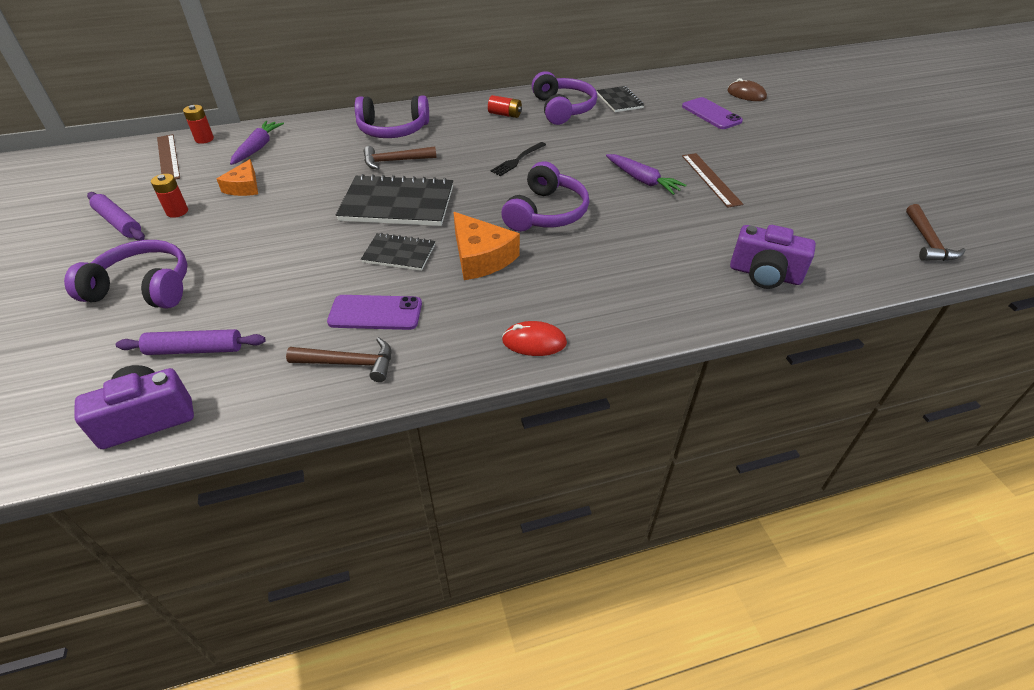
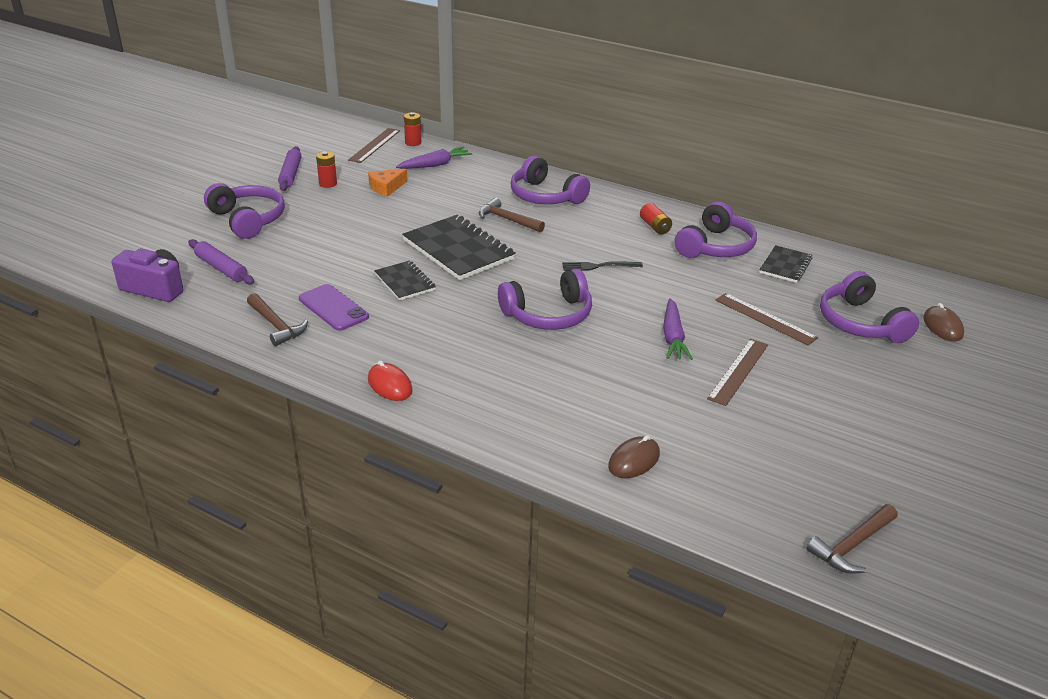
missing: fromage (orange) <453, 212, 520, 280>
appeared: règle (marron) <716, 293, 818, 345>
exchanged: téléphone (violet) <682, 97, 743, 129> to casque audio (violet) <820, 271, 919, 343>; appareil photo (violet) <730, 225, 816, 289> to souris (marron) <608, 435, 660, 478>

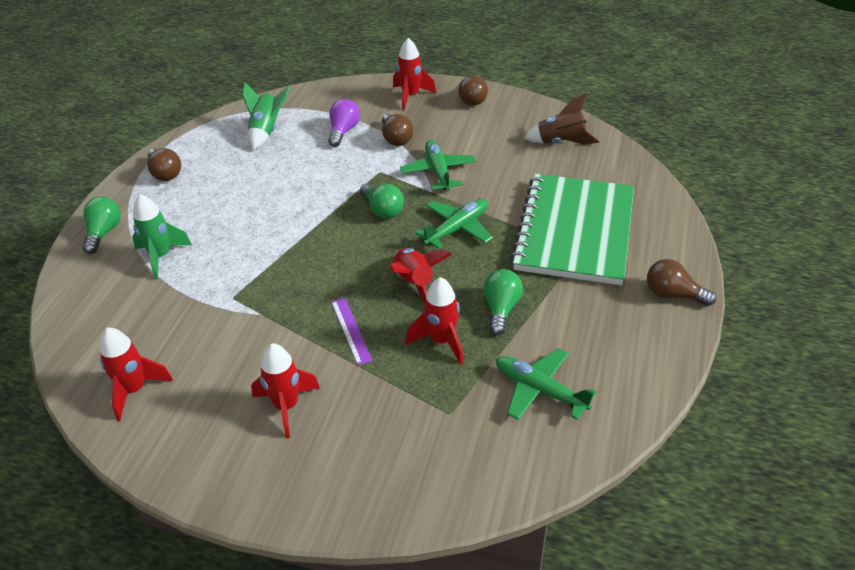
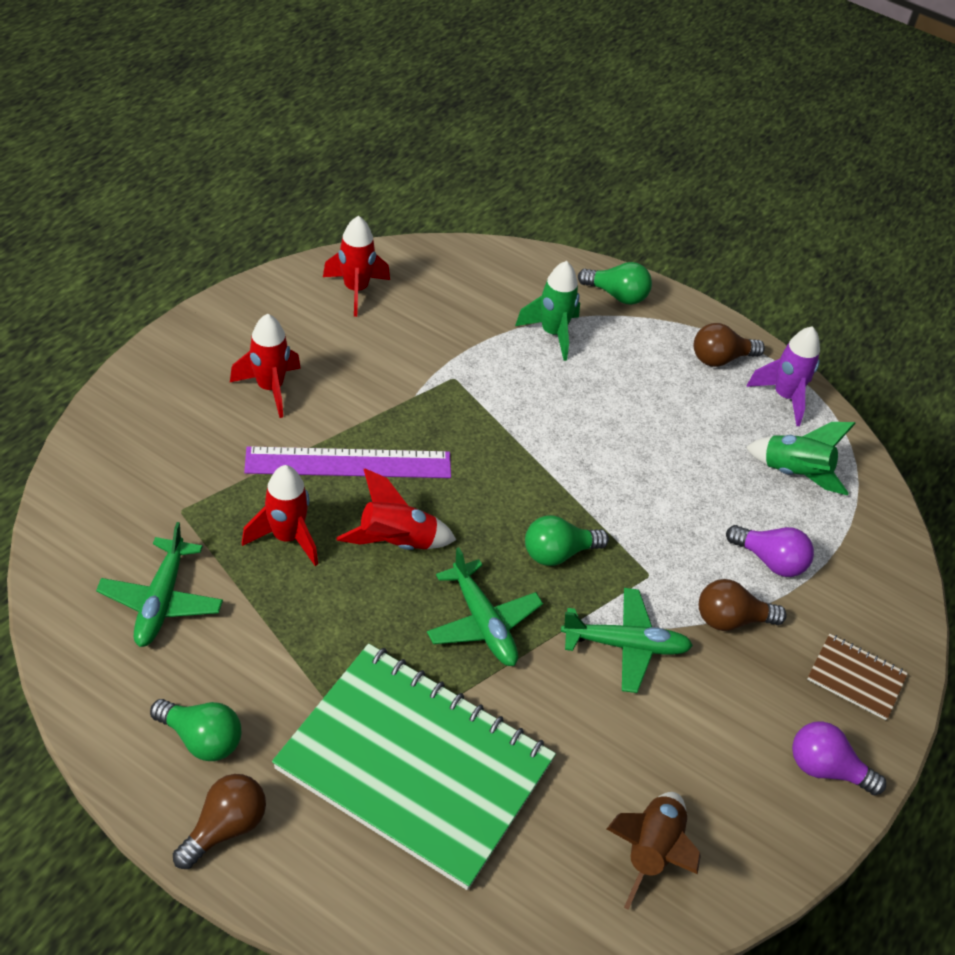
appeared: fusée (violet) <746, 326, 820, 426>
relocated: ampoule (vert) <484, 269, 523, 336> to <150, 699, 241, 761>
exchanged: fusée (rouge) <393, 38, 436, 110> to carnet (marron) <807, 634, 908, 720>
colour: ampoule (marron) <458, 75, 488, 106> to ampoule (violet) <792, 721, 886, 796>
spun: avion (vert) <496, 348, 597, 420> = <96, 522, 223, 647> 135 degrees clockwise
size: règle (violet) <331, 298, 373, 365> = <244, 446, 451, 478> x1.84

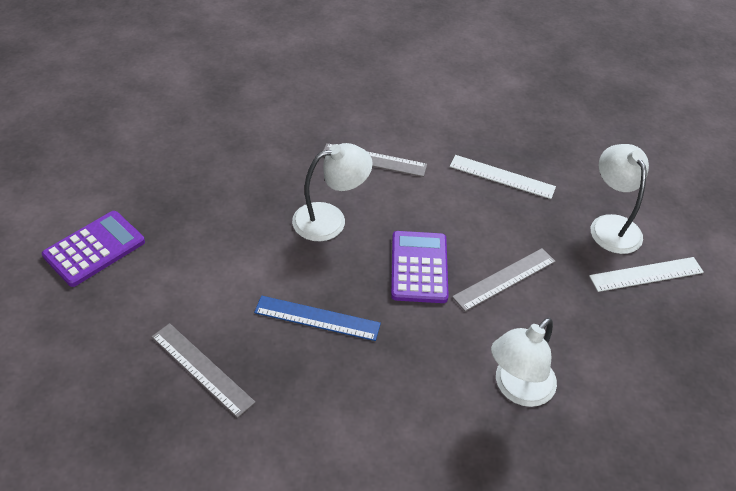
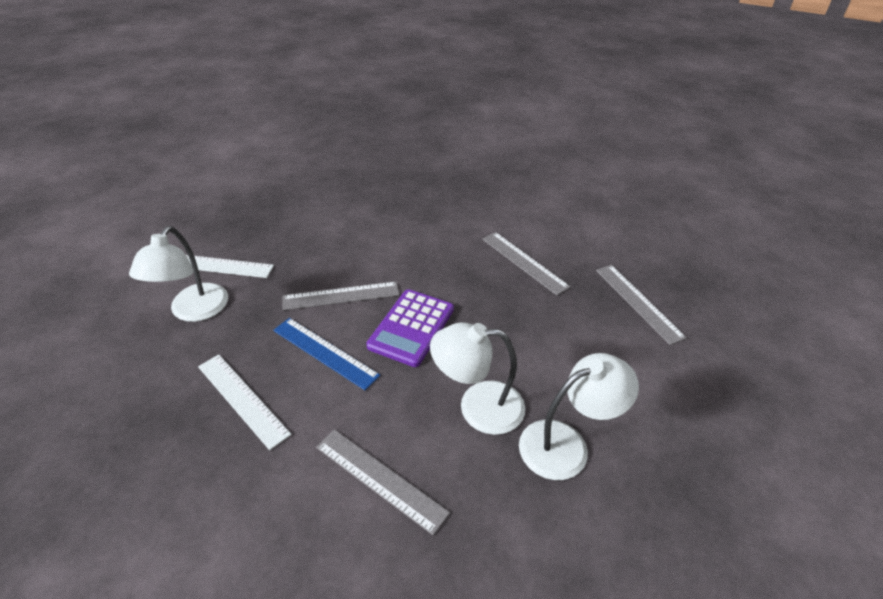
missing: calculatrice (violet) <42, 211, 145, 287>
appeared: règle (gris) <482, 232, 571, 295>
relocated: règle (bleu) <254, 296, 381, 341> to <273, 318, 380, 390>; lampe (blanc) <491, 318, 557, 407> to <519, 353, 639, 480>

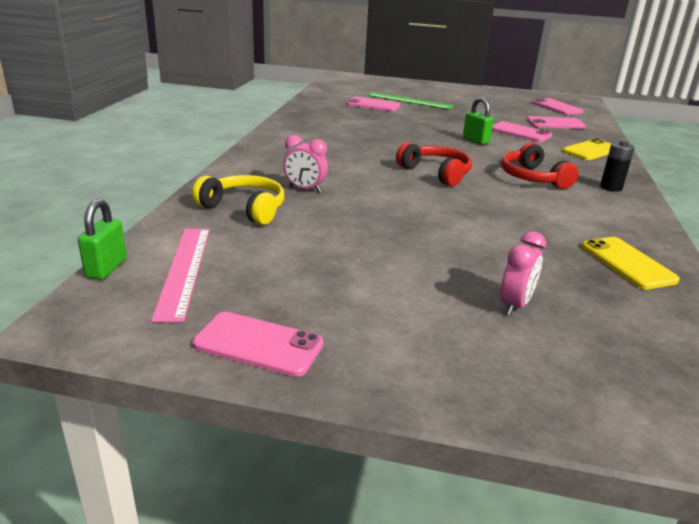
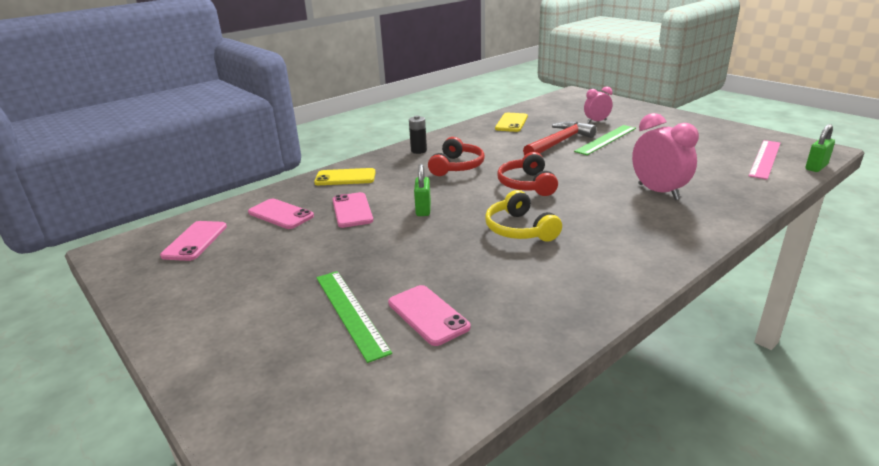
missing: téléphone (rose) <192, 312, 324, 377>
appeared: marteau (rouge) <523, 121, 597, 155>; règle (vert) <574, 125, 636, 155>
relocated: casque audio (jaune) <192, 175, 285, 225> to <485, 190, 562, 242>
size: réveil (rose) <283, 135, 328, 192> = <632, 113, 699, 200> x1.67

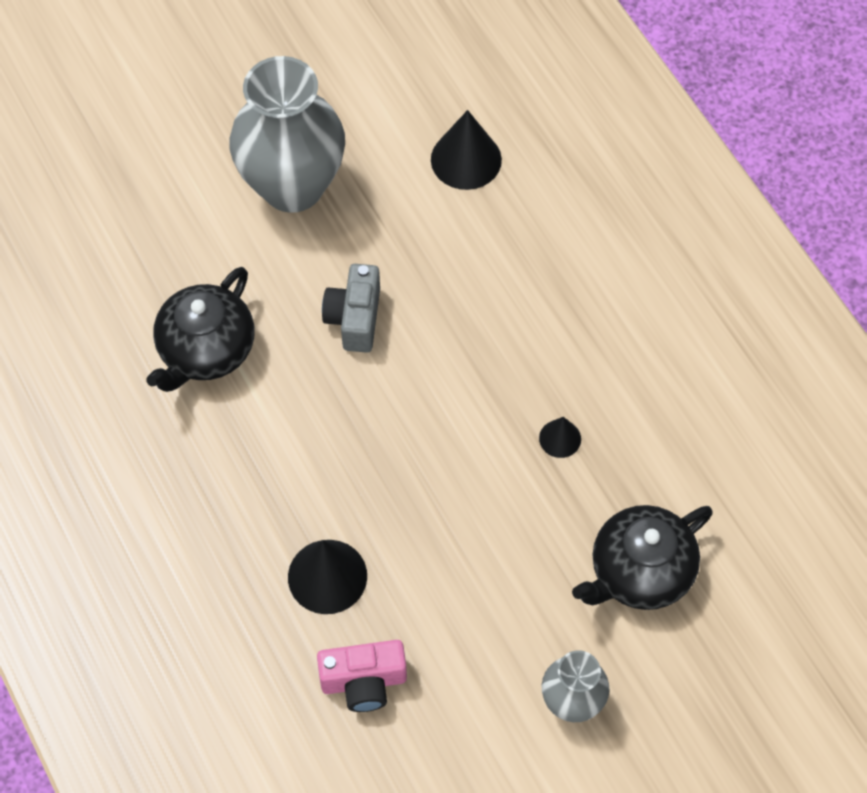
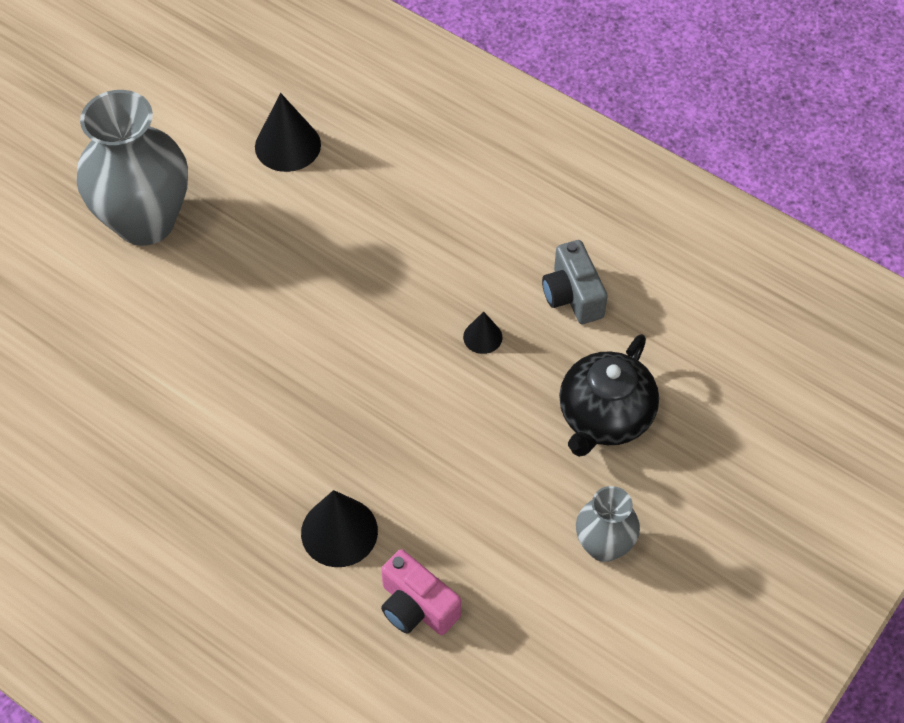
missing: théière (noir) <146, 267, 254, 392>
relocated: appareil photo (gris) <322, 264, 380, 353> to <542, 240, 607, 324>
spun: appareil photo (rose) <317, 640, 407, 712> = <381, 549, 461, 635> 75 degrees clockwise

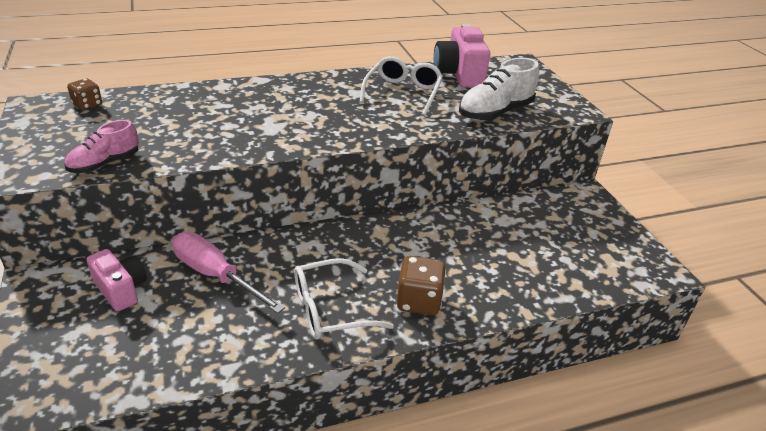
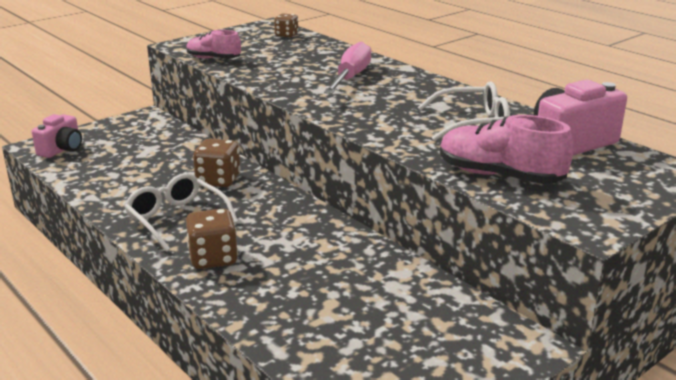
appeared: dé (marron) <193, 138, 241, 187>
relocated: tournevis (rose) <172, 232, 285, 314> to <324, 42, 371, 94>; appareil photo (rose) <87, 249, 147, 312> to <32, 114, 82, 158>
colour: chaussure (blanc) <459, 58, 539, 121> to chaussure (rose) <440, 115, 573, 184>

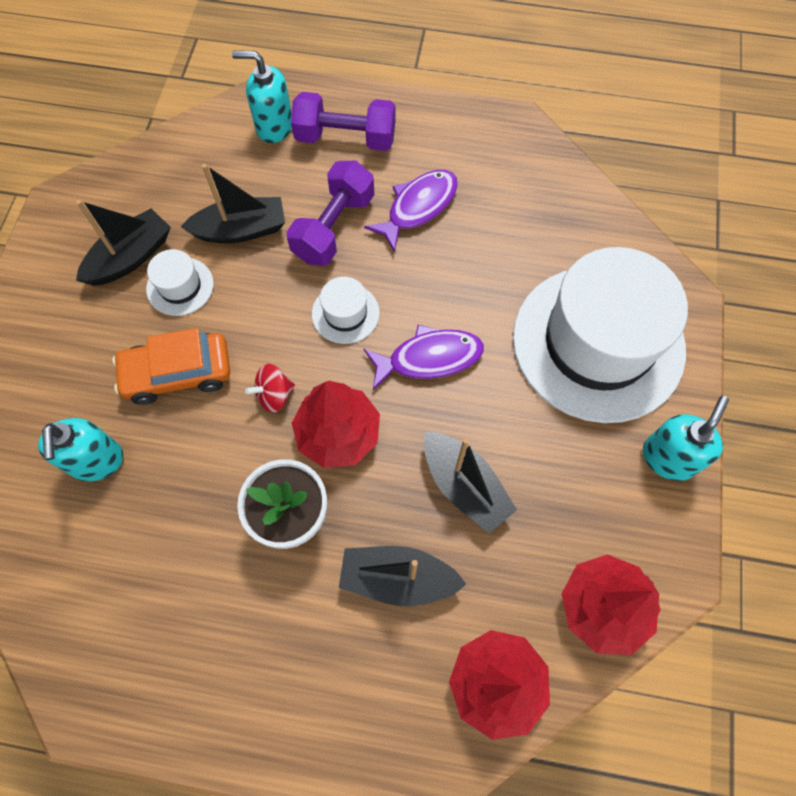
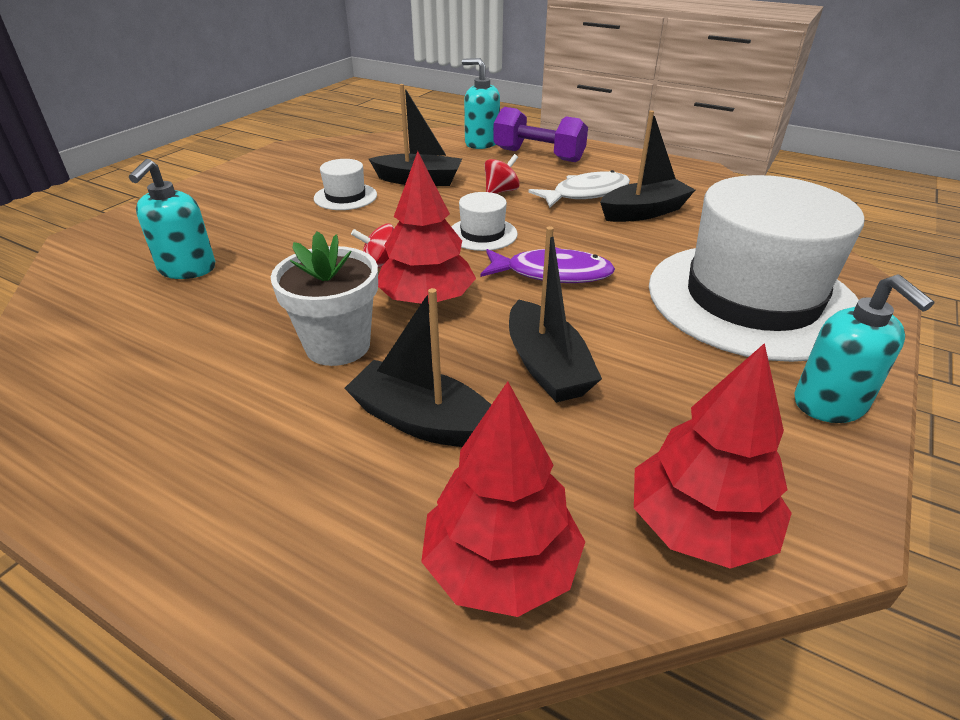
missing: voiture (orange) <112, 328, 230, 405>
relocated: bateau (noir) <76, 200, 171, 286> to <600, 111, 695, 222>
exchanged: haltère (violet) <287, 161, 374, 266> to toupie (rouge) <484, 154, 520, 194>
colour: poisson (violet) <364, 170, 458, 253> to poisson (blanc) <528, 170, 630, 208>
spun: distributeur de savon (turquoise) <643, 396, 729, 481> = <794, 274, 934, 423> 105 degrees clockwise

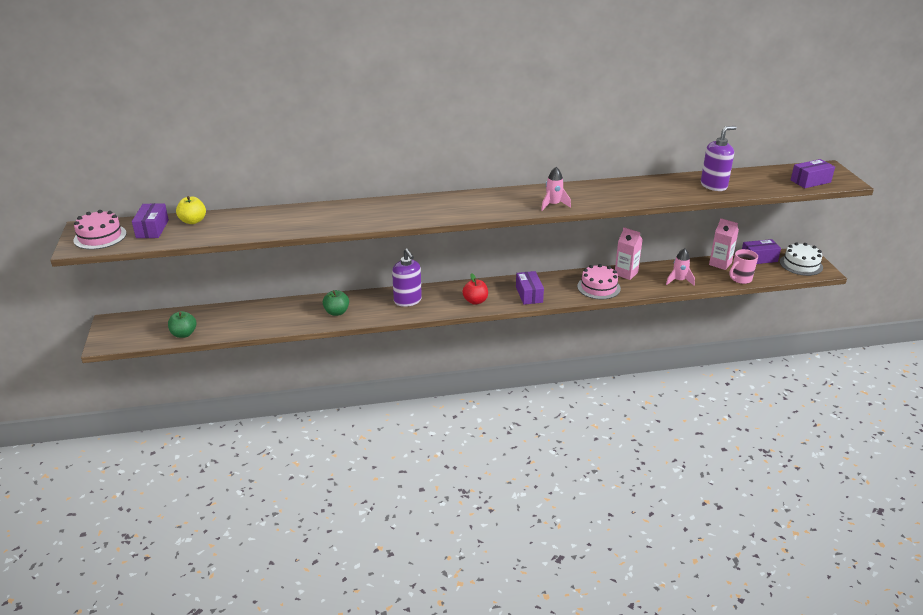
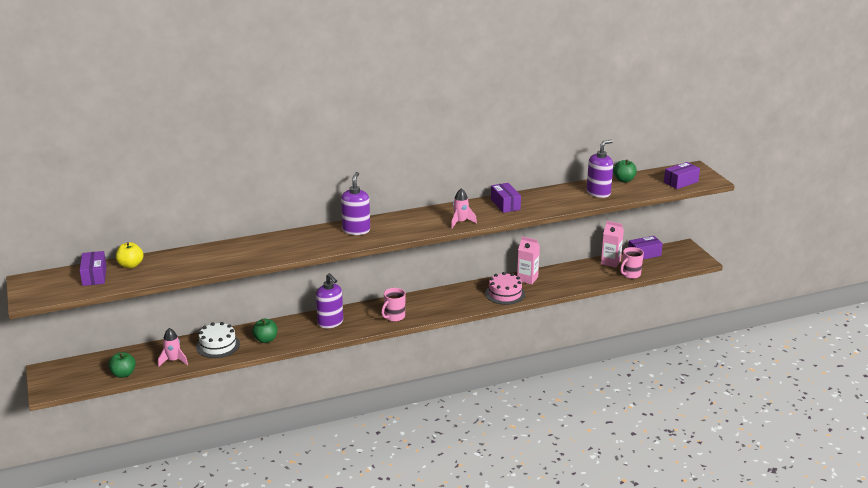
missing: gâteau (rose) <73, 210, 127, 249>
appeared: pomme (vert) <613, 159, 637, 182>; distributeur de savon (violet) <341, 172, 370, 235>
relocated: gâteau (blanc) <780, 242, 823, 276> to <196, 322, 240, 358>; fusée (rose) <666, 248, 695, 286> to <158, 328, 188, 367>; boîte (violet) <516, 271, 544, 305> to <491, 183, 521, 213>
exchanged: pomme (rouge) <462, 273, 488, 305> to tasse (rose) <381, 288, 406, 322>

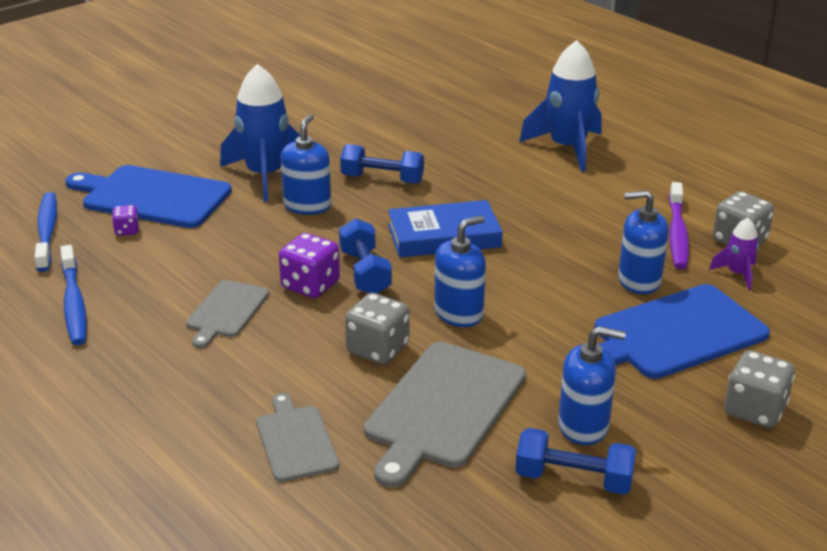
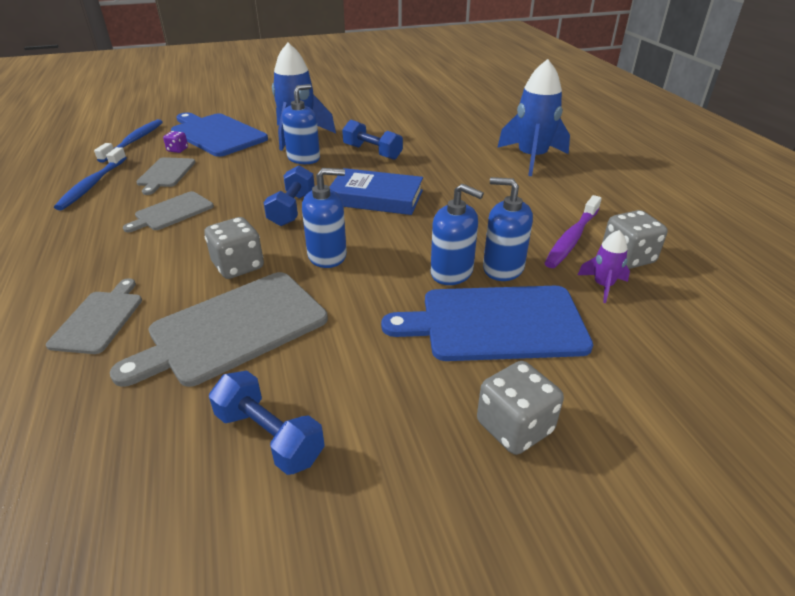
missing: dé (violet) <279, 233, 340, 298>
appeared: planche à découper (gris) <136, 157, 196, 195>
relocated: distributeur de savon (bleu) <558, 326, 626, 445> to <430, 184, 484, 285>

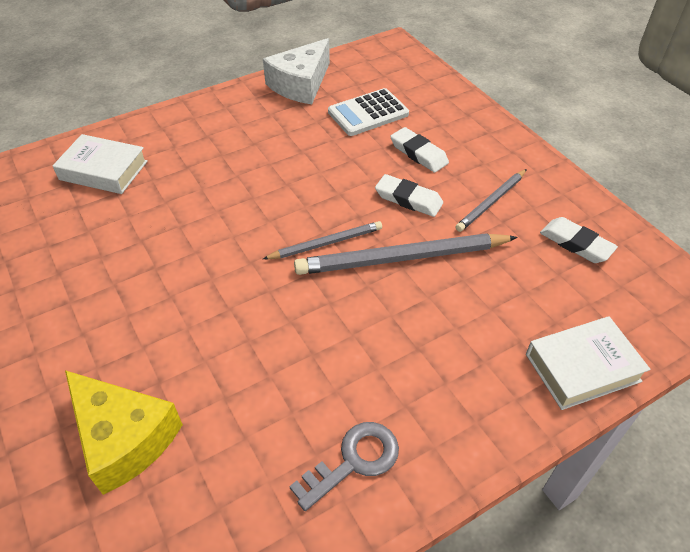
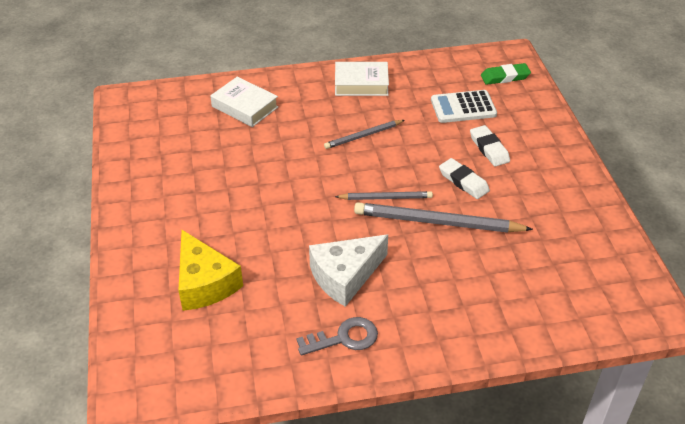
missing: gomme (blanc) <540, 217, 618, 263>
appeared: gomme (vert) <481, 63, 531, 85>
relocated: fromage (blanc) <263, 38, 330, 104> to <309, 234, 388, 307>; crayon (gris) <456, 169, 527, 232> to <324, 120, 405, 149>; livre (blanc) <526, 316, 651, 410> to <335, 62, 389, 96>

